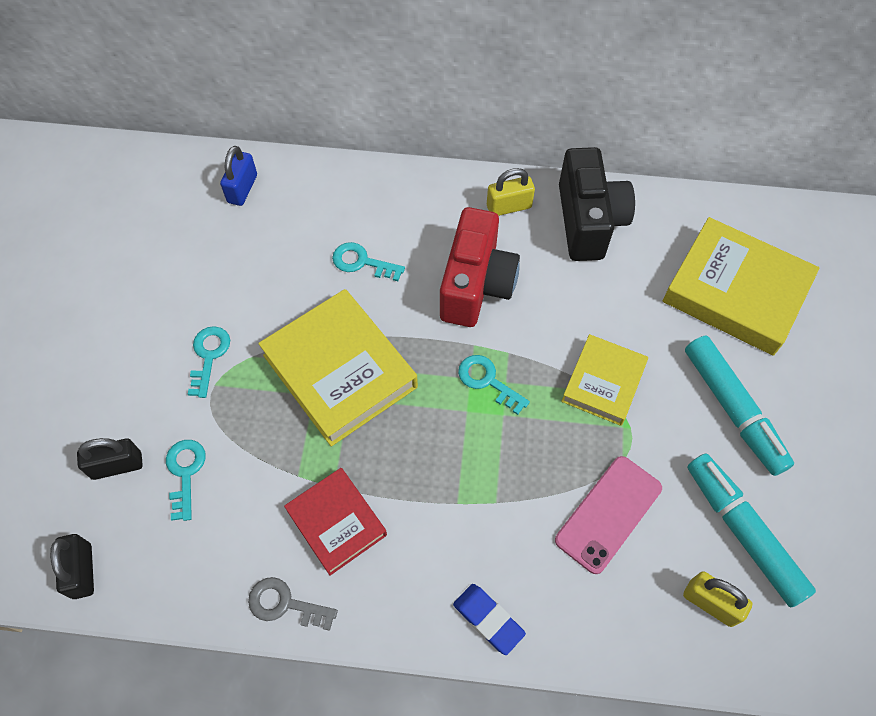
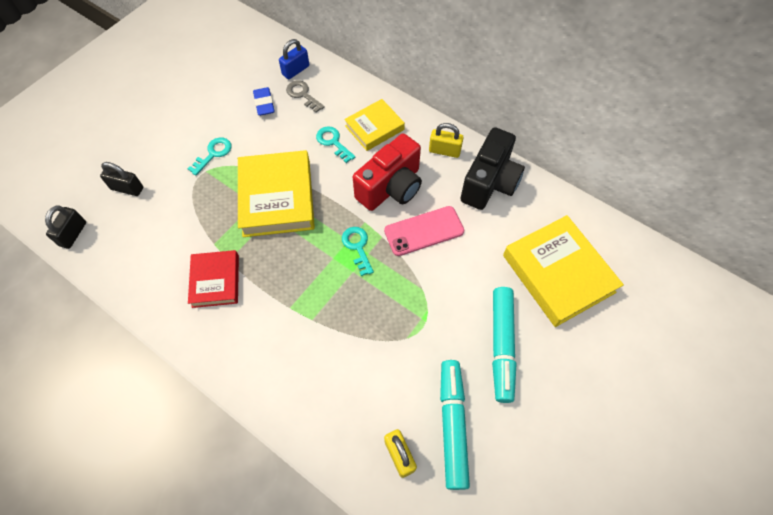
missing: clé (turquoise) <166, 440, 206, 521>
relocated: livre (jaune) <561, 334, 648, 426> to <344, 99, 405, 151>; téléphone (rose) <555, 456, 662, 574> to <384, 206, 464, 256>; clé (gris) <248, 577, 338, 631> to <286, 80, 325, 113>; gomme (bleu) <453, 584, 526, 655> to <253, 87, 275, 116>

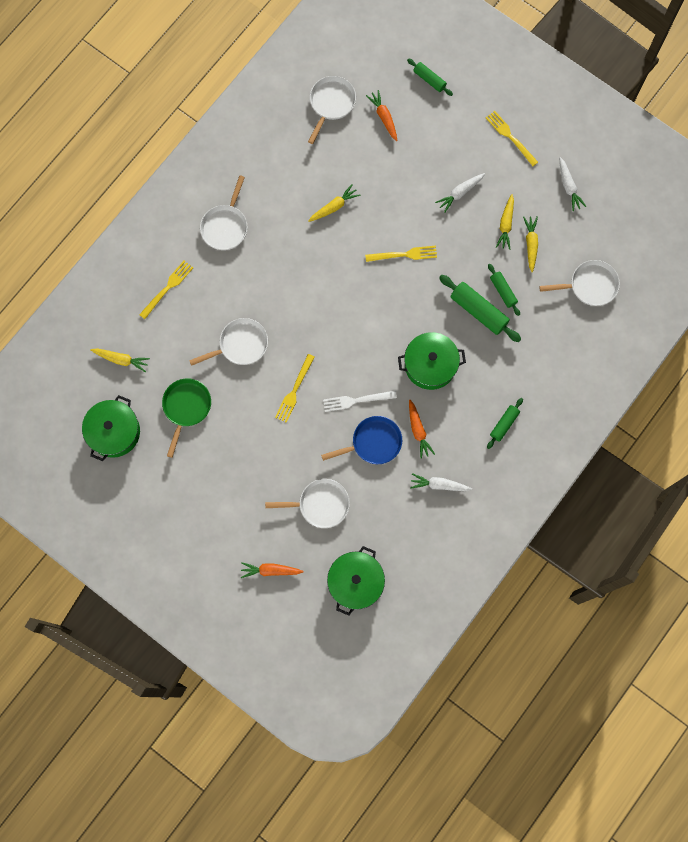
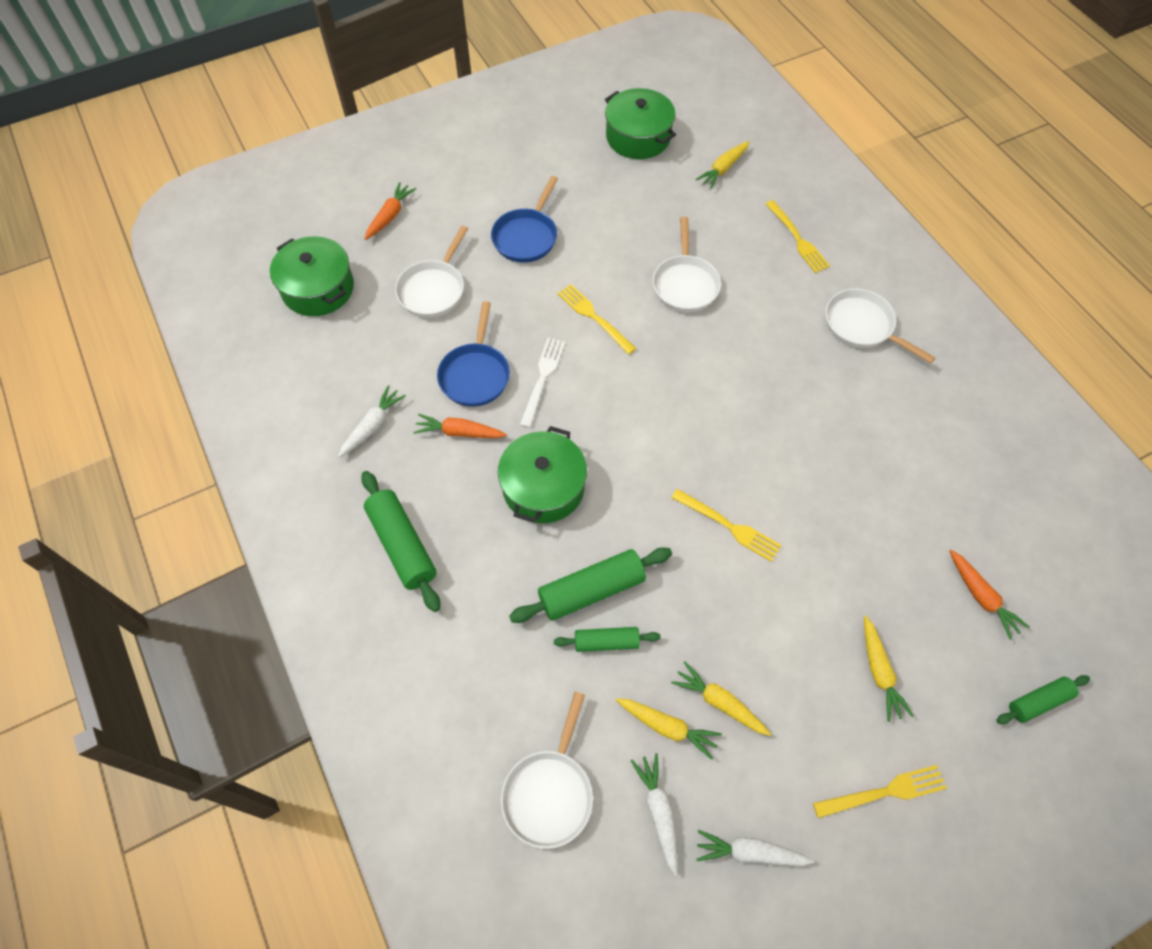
missing: poêle (blanc) <308, 76, 356, 144>; poêle (vert) <162, 378, 211, 458>
appeared: poêle (bleu) <491, 176, 558, 263>
relocated: carotte (blanc) <435, 173, 485, 213> to <631, 753, 678, 876>; carotte (jaune) <308, 184, 361, 222> to <864, 616, 914, 722>
spun: carotte (orange) <366, 90, 397, 141> = <949, 550, 1029, 640> 60 degrees clockwise; fourchette (jaune) <365, 246, 437, 262> = <671, 489, 782, 562> 75 degrees counterclockwise
size: rouleau à pâtisserie (vert) <487, 398, 523, 449> = <361, 471, 440, 612> x1.69

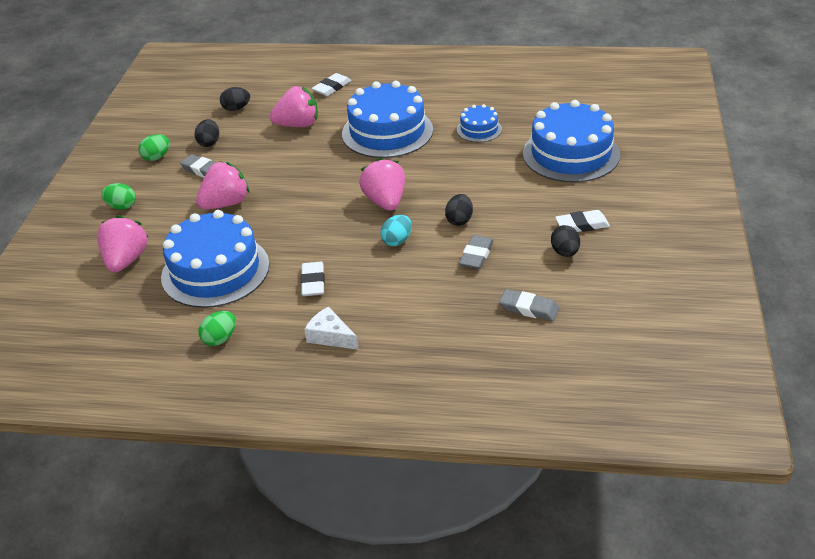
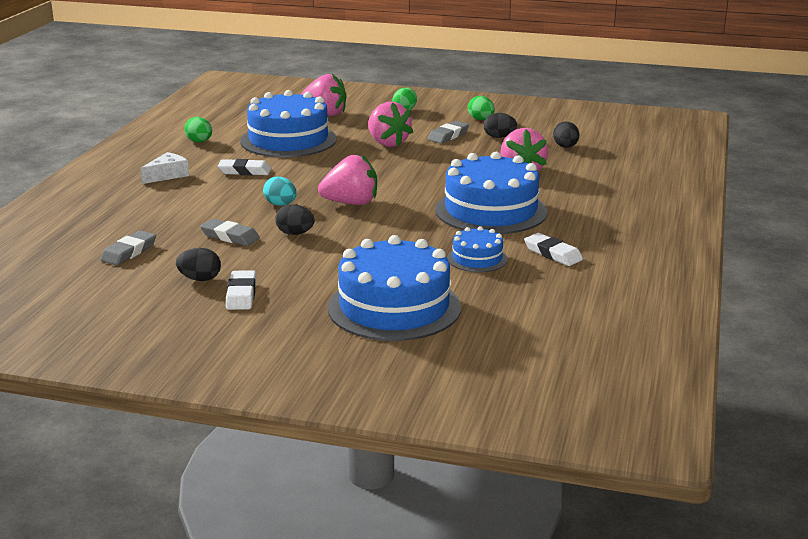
relocated: gomme (blanc) <312, 73, 351, 96> to <524, 233, 583, 266>

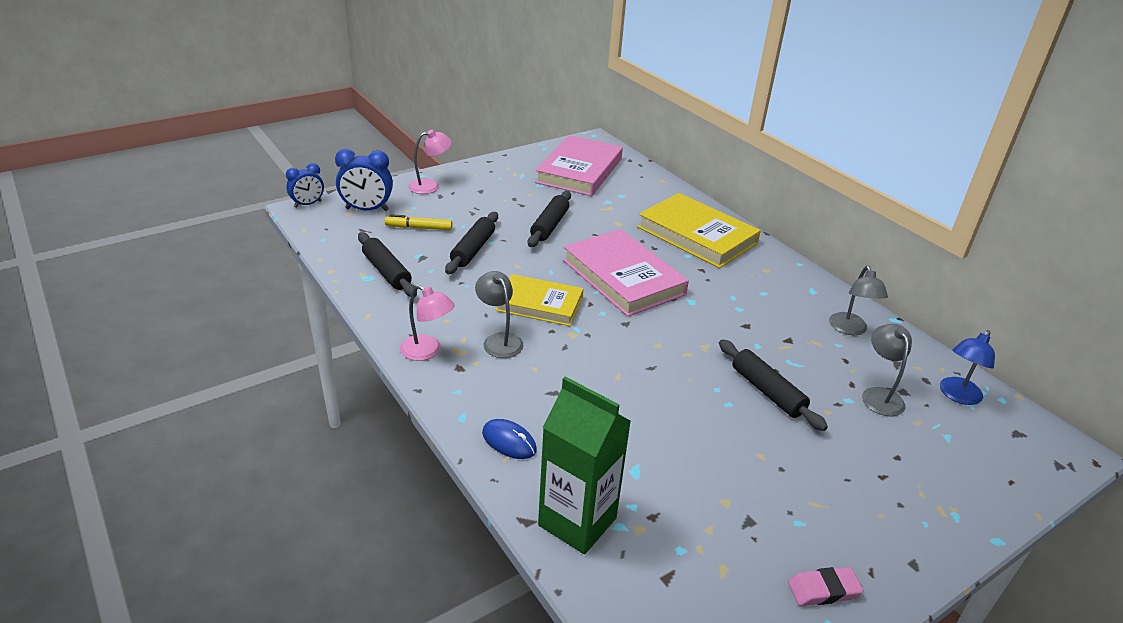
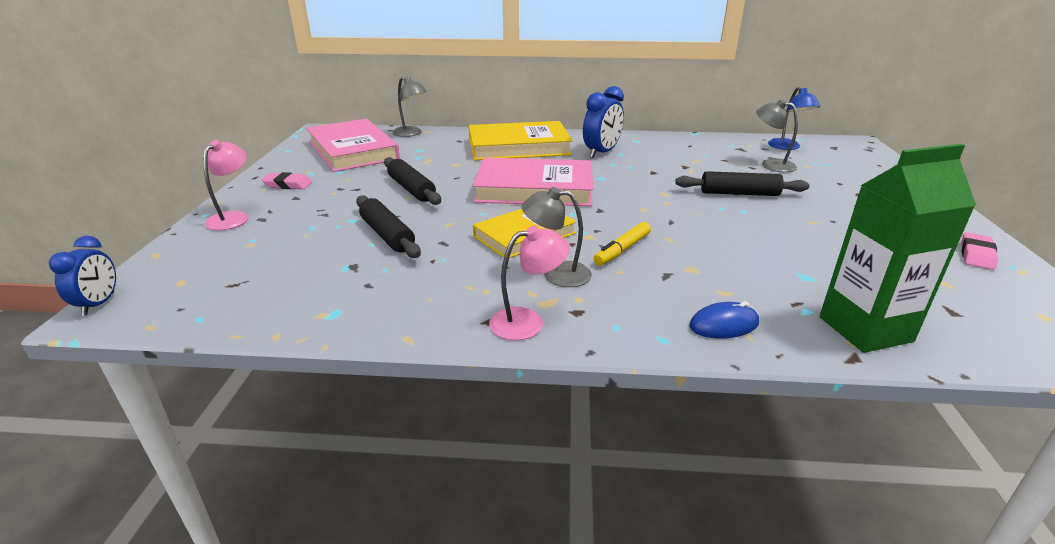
missing: rouleau à pâtisserie (noir) <358, 232, 417, 297>
appeared: gomme (rose) <262, 172, 312, 189>
relocated: réveil (bleu) <335, 149, 393, 211> to <583, 86, 624, 158>; feutre (jaune) <385, 214, 453, 230> to <594, 222, 651, 266>; lampe (gris) <829, 266, 888, 335> to <393, 77, 427, 137>

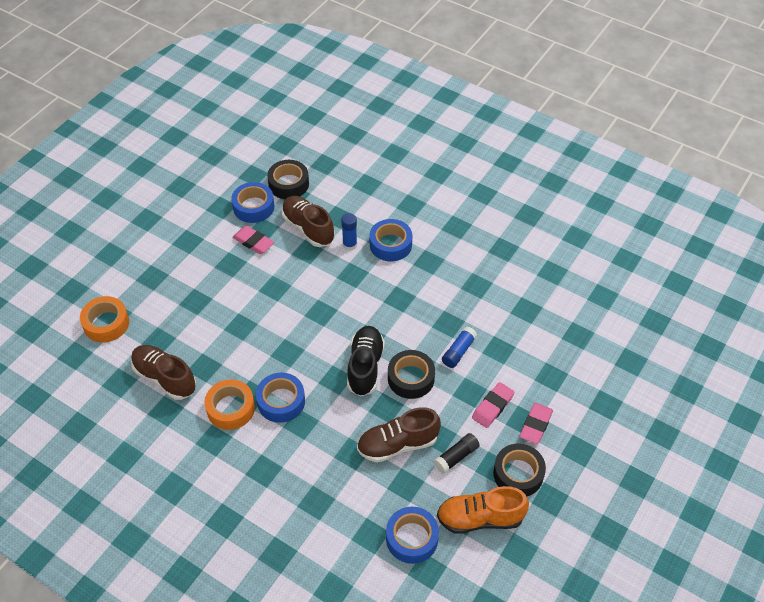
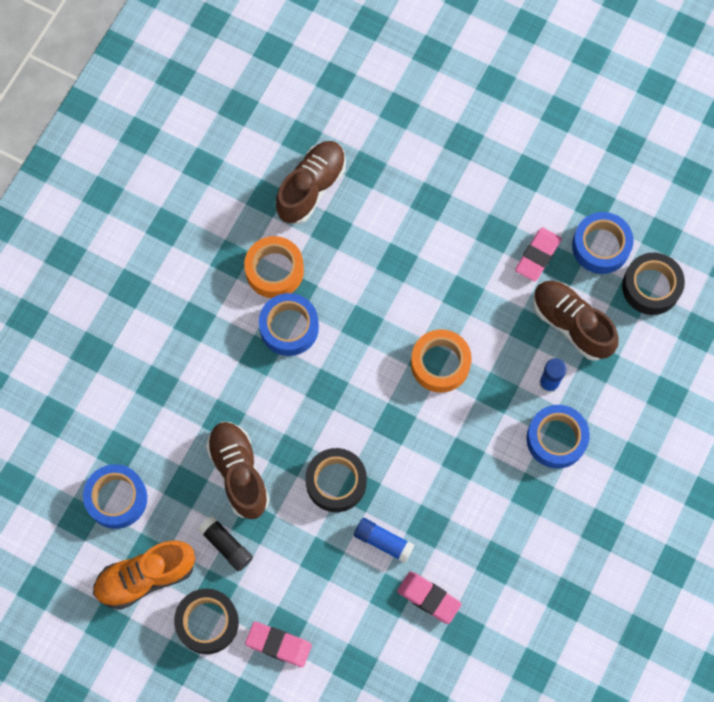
missing: chaussure (noir) <347, 326, 385, 397>
relocated: ruban adhésif (orange) <80, 296, 129, 343> to <411, 329, 472, 393>; gomme (rose) <472, 382, 515, 428> to <397, 572, 462, 624>
spun: chaussure (marron) <282, 196, 335, 247> = <533, 281, 619, 361> 90 degrees counterclockwise; chaussure (orange) <437, 486, 529, 534> = <93, 540, 195, 610> 105 degrees counterclockwise

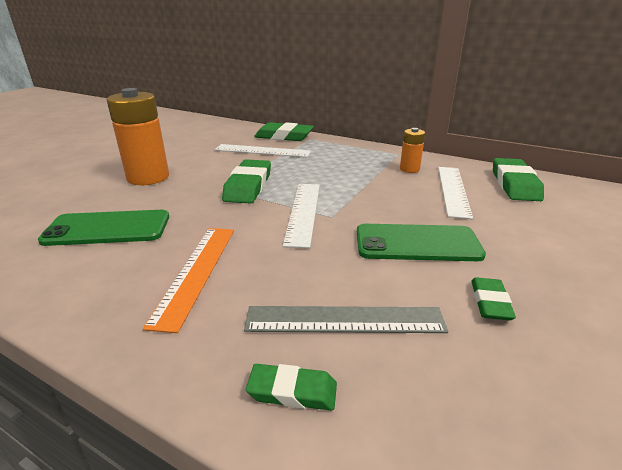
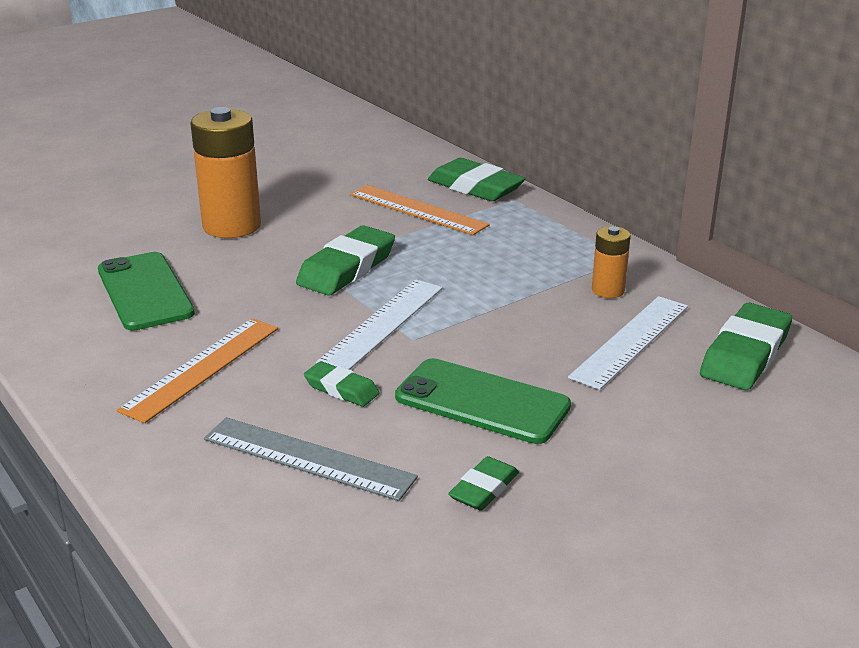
relocated: gomme (vert) <246, 364, 337, 410> to <304, 361, 379, 407>
colour: règle (blanc) <215, 144, 311, 157> to règle (orange) <350, 185, 490, 235>
spun: téléphone (vert) <38, 210, 169, 246> = <98, 252, 195, 331> 45 degrees clockwise

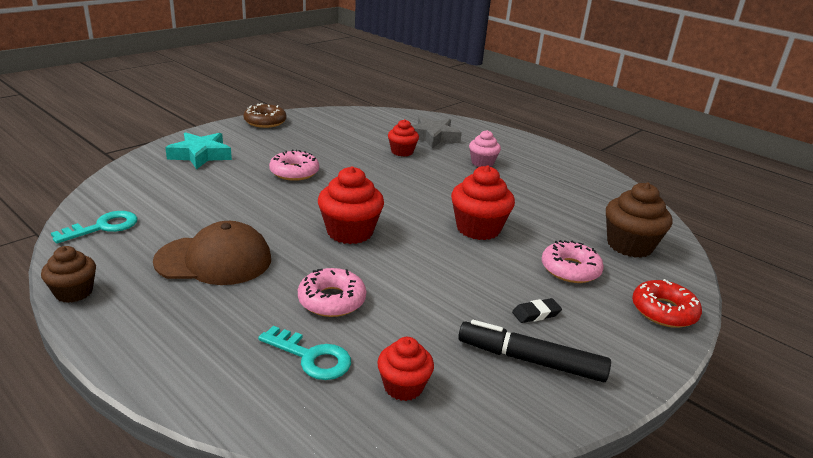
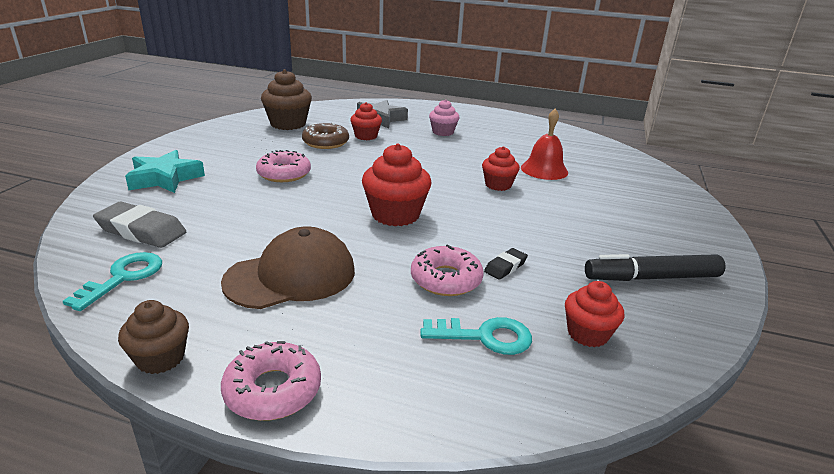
missing: beignet (rouge) <632, 279, 702, 328>
appeared: cloche (rouge) <521, 109, 568, 180>; gomme (gris) <93, 202, 186, 248>
relocated: beignet (marron) <244, 103, 286, 128> to <302, 122, 349, 149>; muffin (marron) <606, 182, 672, 258> to <261, 69, 312, 130>; beignet (rose) <542, 240, 604, 283> to <221, 341, 321, 421>; gomme (noir) <512, 298, 562, 323> to <484, 248, 528, 280>
size: muffin (rouge) <451, 165, 515, 240> = <482, 146, 520, 191> x0.62

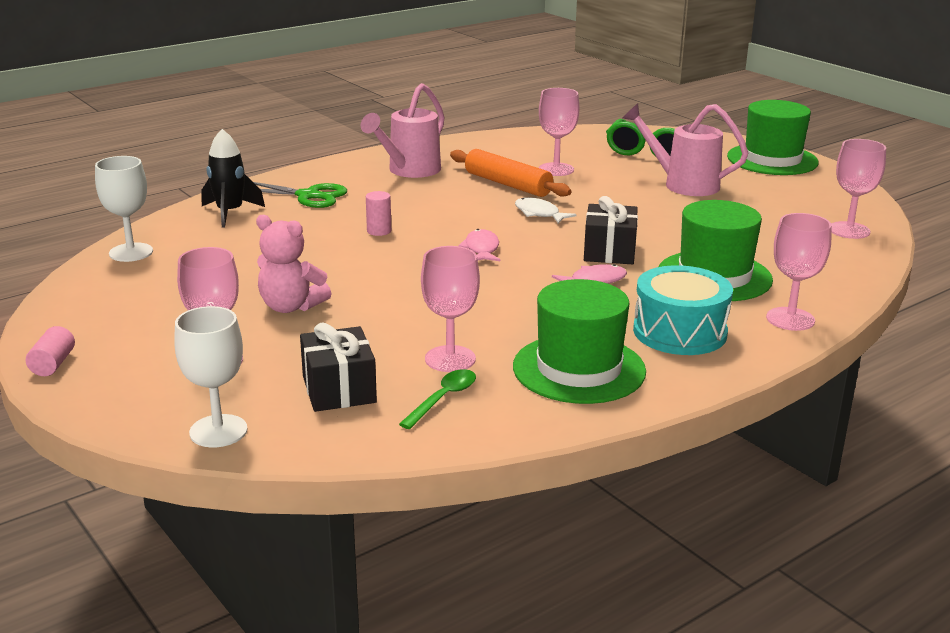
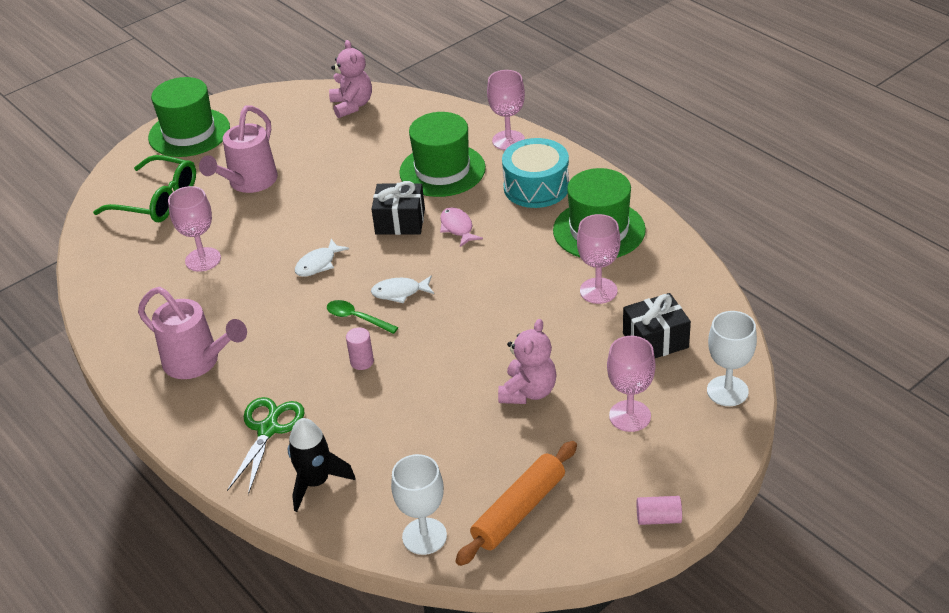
relocated: rouleau à pâtisserie (orange) <450, 149, 571, 197> to <455, 441, 577, 566>; cuillère (vert) <399, 369, 476, 429> to <327, 300, 398, 334>
exchanged: verre à pied (rose) <831, 139, 886, 239> to ours en peluche (rose) <329, 40, 372, 118>
colour: poisson (rose) <458, 229, 500, 261> to poisson (blanc) <371, 276, 434, 303>

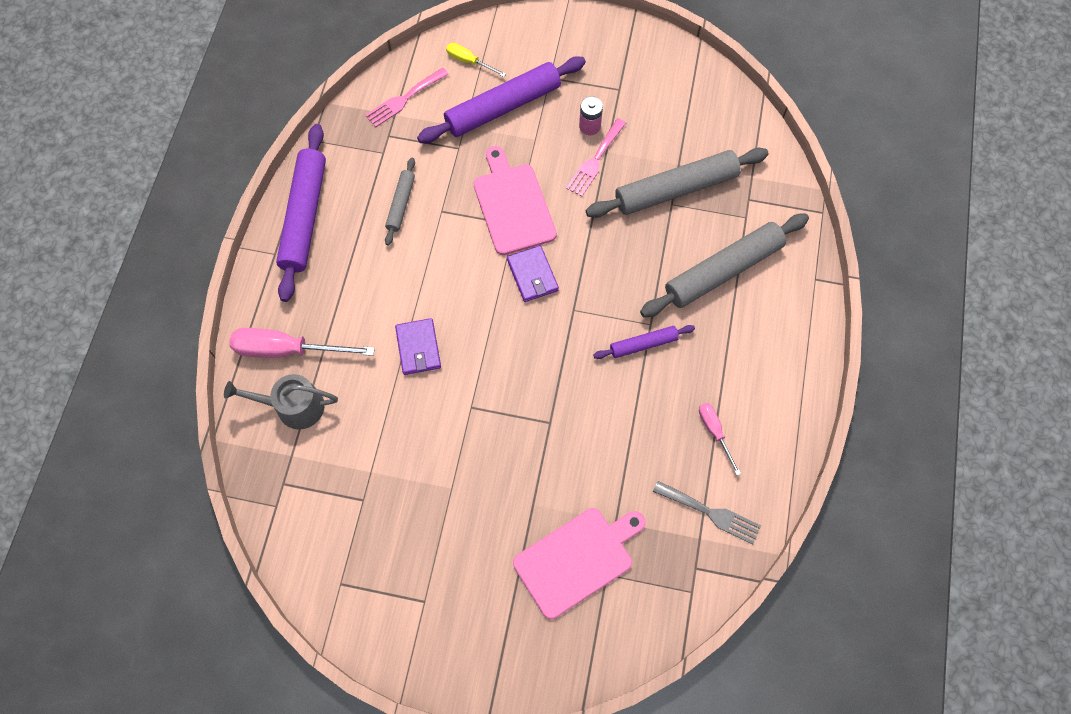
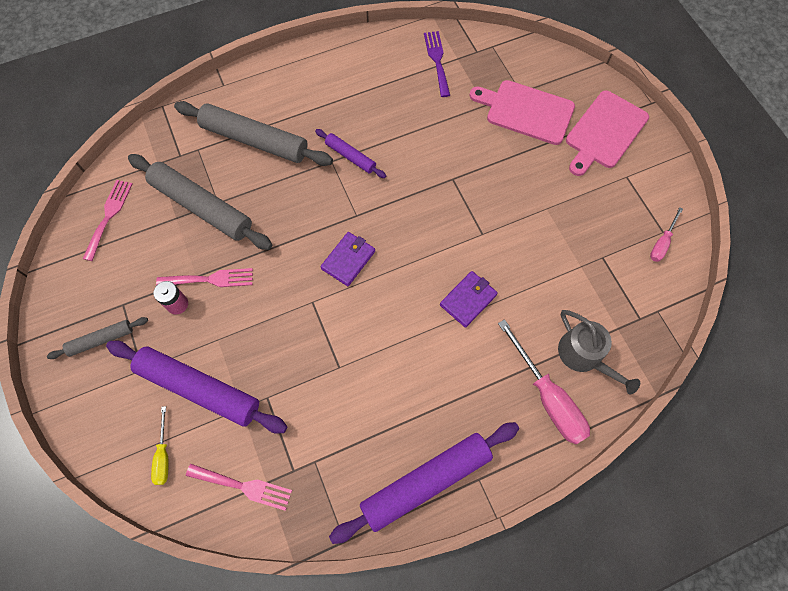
appeared: fourchette (rose) <83, 180, 133, 261>
relocated: planche à découper (rose) <473, 146, 557, 255> to <566, 90, 649, 176>; rouleau à pâtisserie (gris) <385, 158, 415, 246> to <47, 317, 148, 359>; tournevis (rose) <699, 403, 741, 475> to <650, 207, 683, 262>
colour: fourchette (gris) <653, 481, 761, 544> to fourchette (violet) <424, 31, 450, 97>

